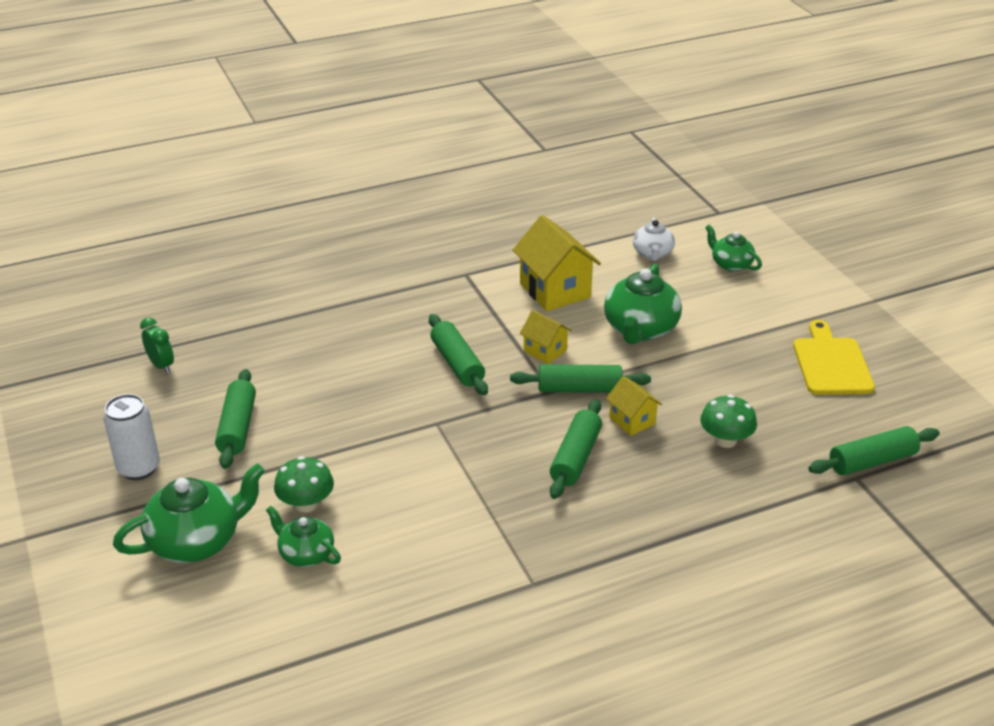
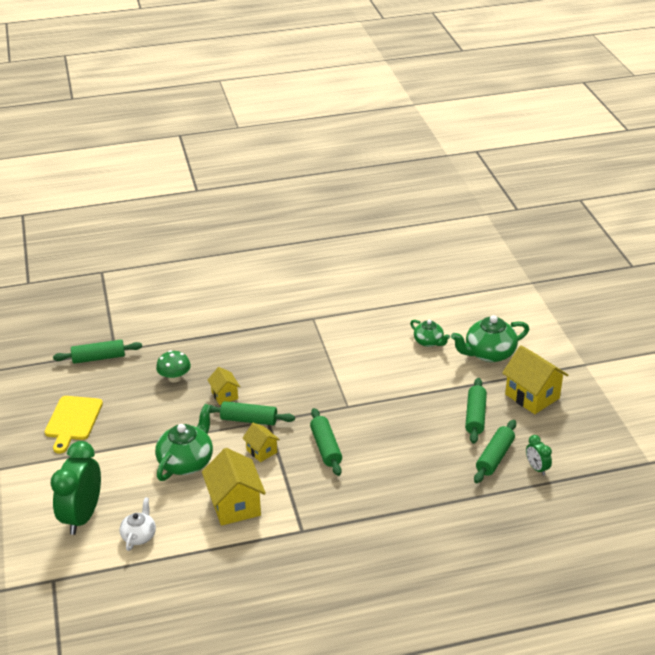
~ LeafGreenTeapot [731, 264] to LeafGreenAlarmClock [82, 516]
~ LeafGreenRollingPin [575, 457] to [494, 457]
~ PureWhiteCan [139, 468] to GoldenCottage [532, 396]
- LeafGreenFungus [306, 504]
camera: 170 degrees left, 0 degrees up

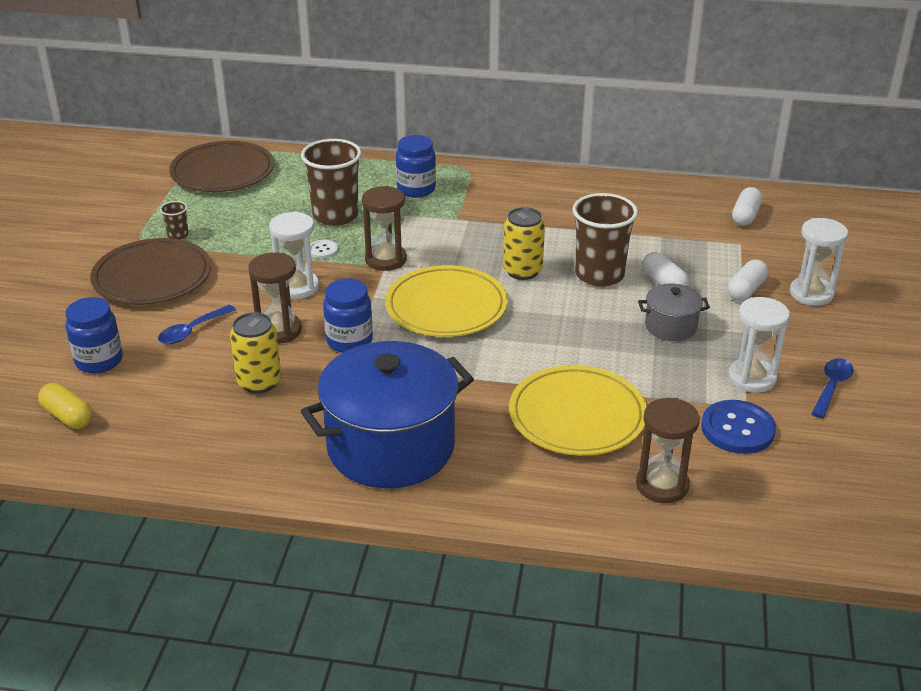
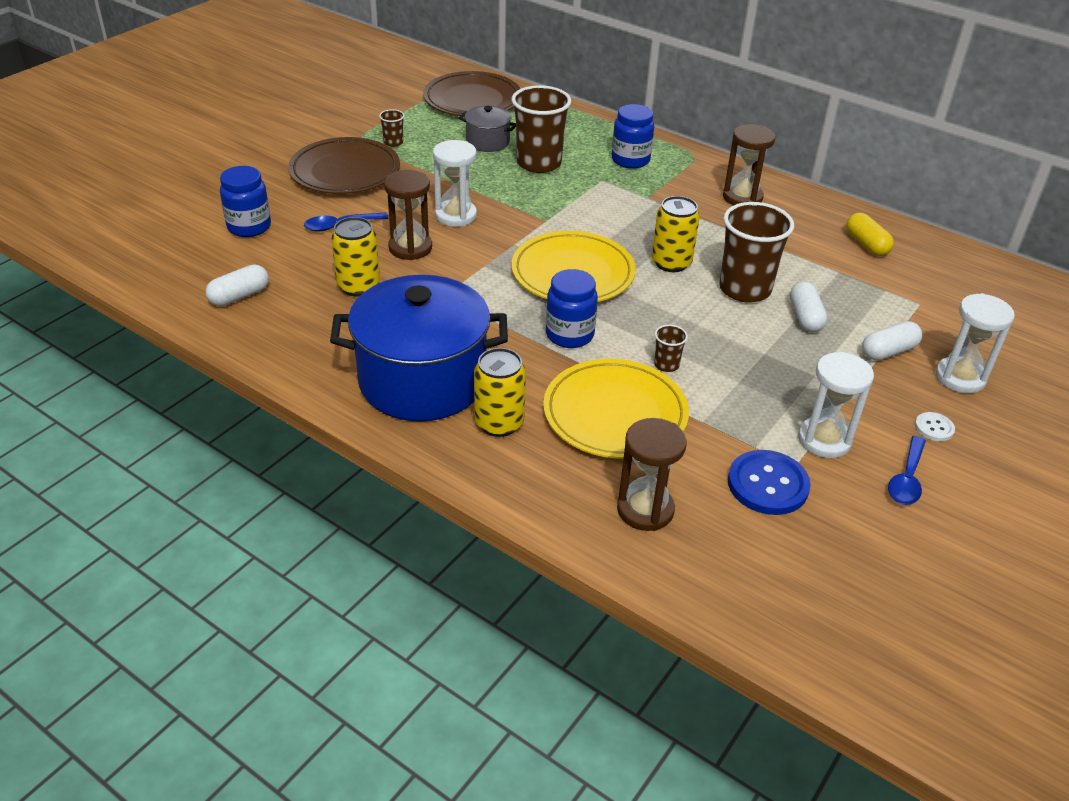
~ PureWhiteCapsule [745, 216] to [239, 296]
~ AshGreyPot [671, 326] to [488, 142]
+ GoldenCan [499, 423]
~ RoyalBluePreserveJar [349, 341] to [569, 335]
+ BrownBeaker [666, 365]
~ BrownHourglass [385, 260] to [742, 197]
~ GoldenCapsule [68, 416] to [866, 244]
~ RoyalBlueTablespoon [832, 387] = [906, 479] 150 degrees clockwise
~ PureWhiteShirtButton [323, 250] to [934, 428]
camera: 25 degrees right, 5 degrees up

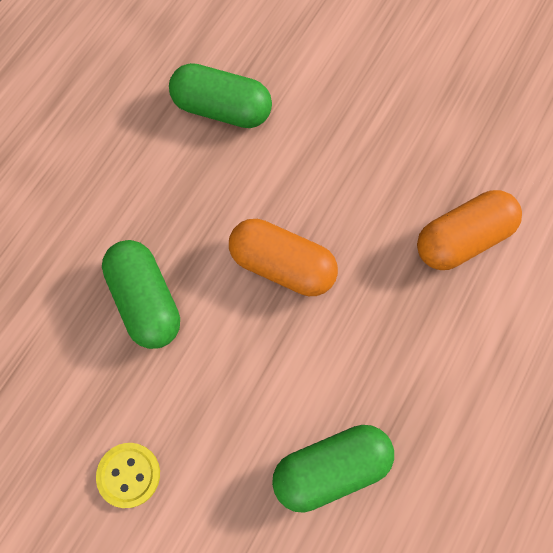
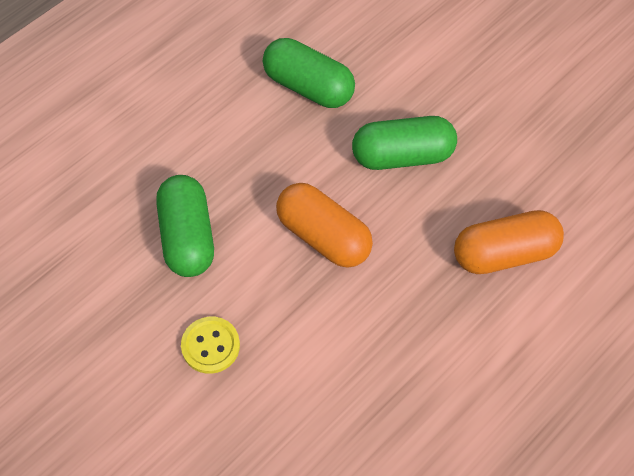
~ GoldenShirtButton [129, 475] to [210, 346]
~ LeafGreenCapsule [331, 468] to [402, 156]
camera: 15 degrees right, 10 degrees down

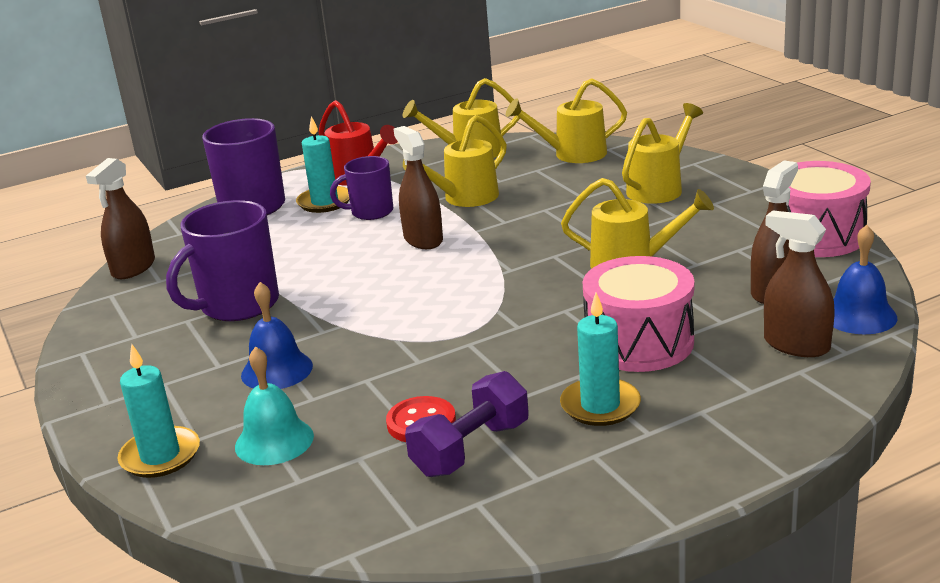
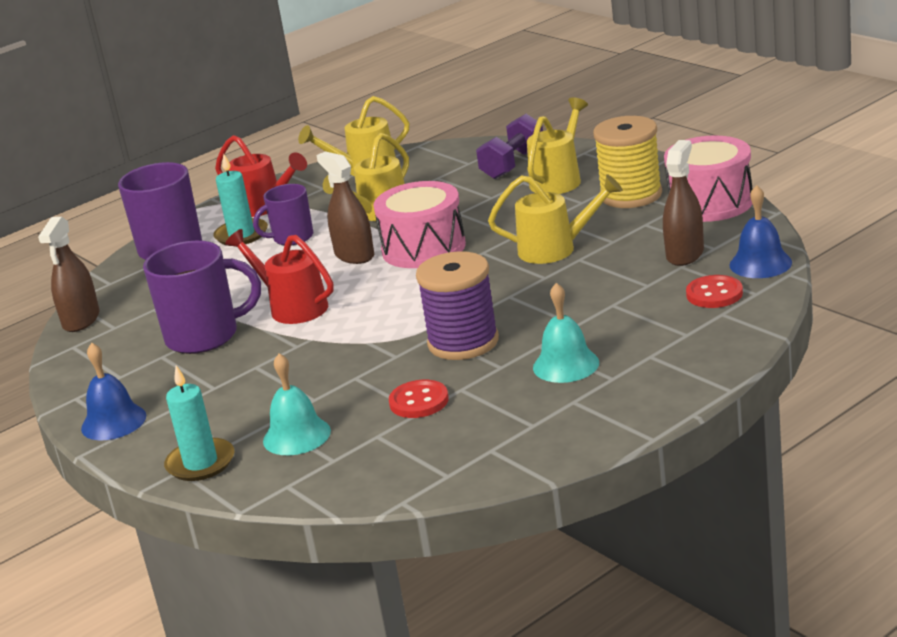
~ RoyalBlueBell [277, 370] to [113, 422]
~ PurpleTeaMug [238, 305] = [204, 336] 135 degrees counterclockwise
+ CrimsonWateringPot [292, 307]
~ RosePinkDrum [639, 342] to [423, 248]
+ PurpleReelOfThread [463, 342]
~ PurpleHandWeight [471, 449] to [513, 164]
~ TealPillarCandle [600, 406] to TealBell [566, 365]
+ GoldenReelOfThread [631, 195]
~ BrownSprayCleaner [796, 345] to CrimsonShirtButton [714, 294]
- GoldenWateringPot [572, 154]
camera: 10 degrees left, 0 degrees up

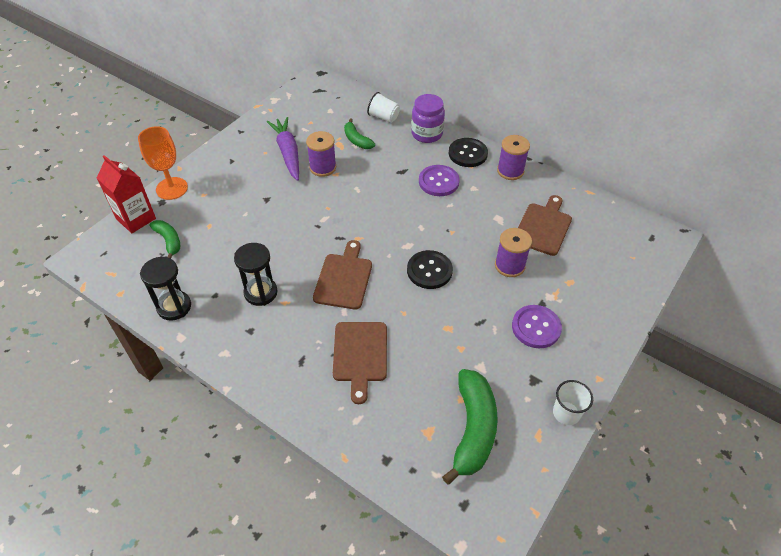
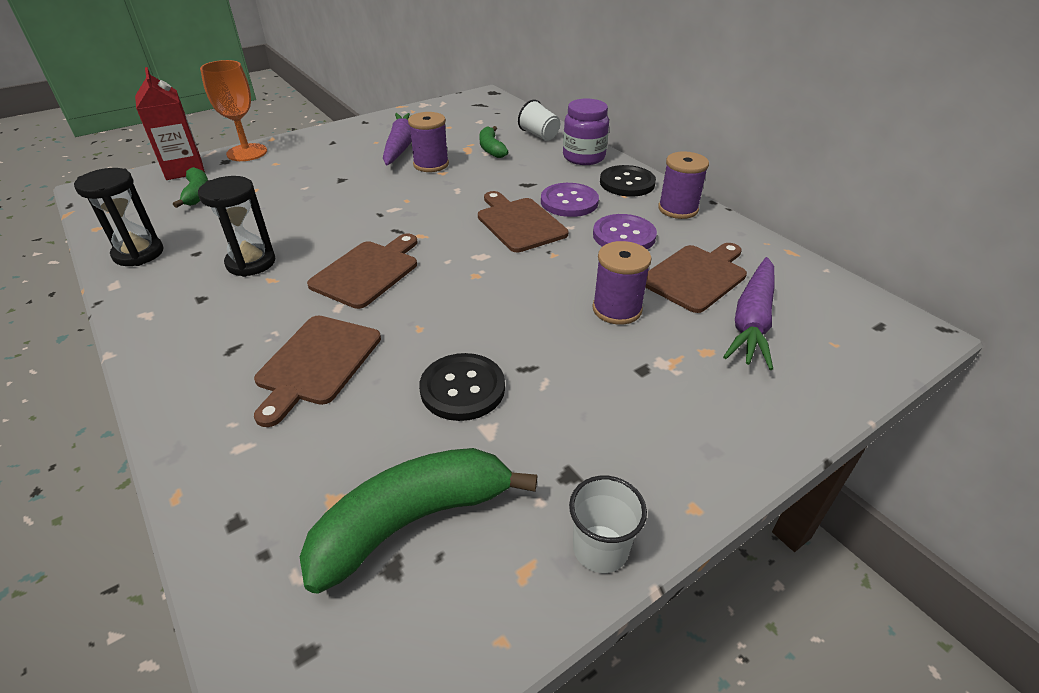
~ LeafGreenBanana [473, 429] = [412, 521] 150 degrees counterclockwise
~ JetBlackShirtButton [429, 270] to [462, 388]
+ BrownCuttingBoard [519, 223]
~ PurpleShirtButton [536, 327] to [624, 236]
+ PurpleRootVegetable [752, 321]
camera: 20 degrees right, 10 degrees down

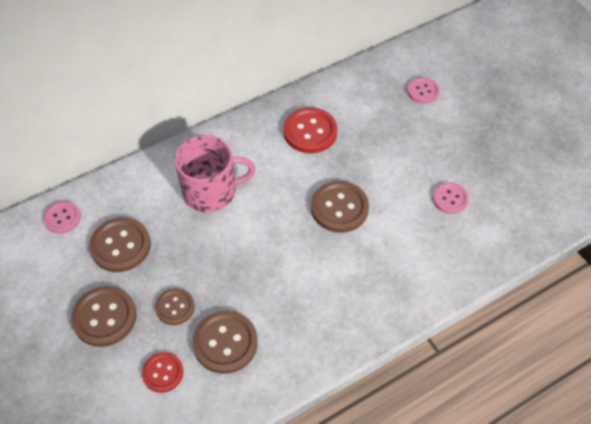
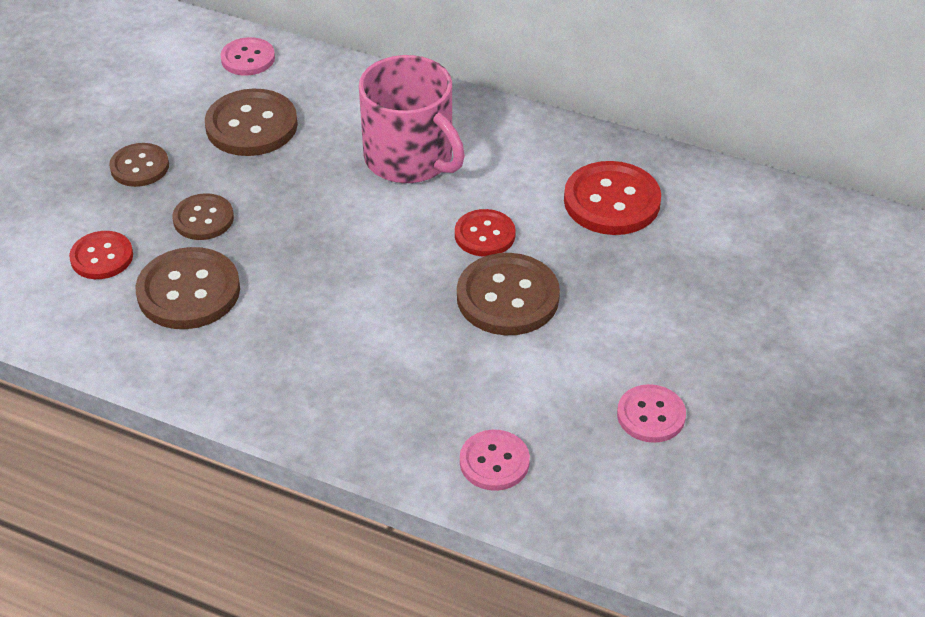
~ BrownShirtButton [104, 317] = [139, 167] x0.62
+ CrimsonShirtButton [485, 235]
~ RosePinkShirtButton [423, 91] to [494, 462]
camera: 55 degrees right, 10 degrees down

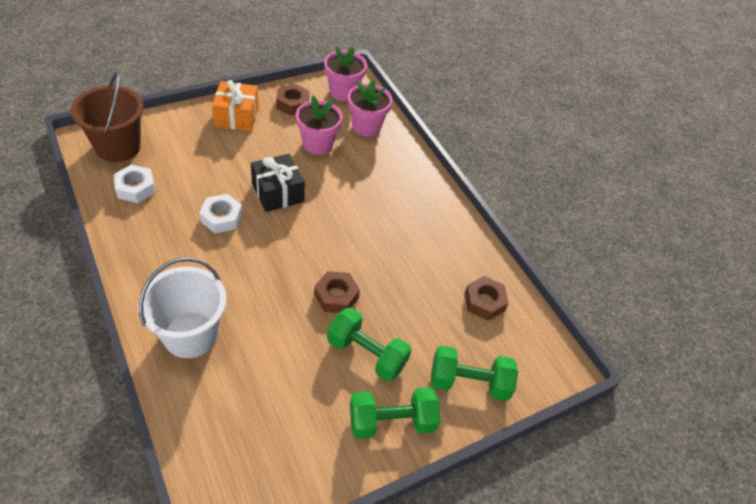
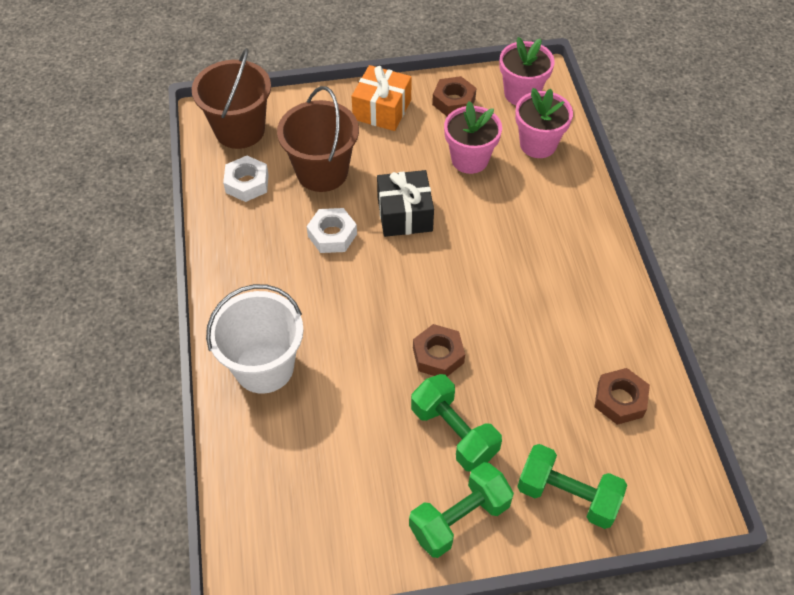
+ BrownBucket [322, 172]
~ LeafGreenHandWeight [391, 422] = [459, 518] 45 degrees counterclockwise
camera: 25 degrees right, 5 degrees up

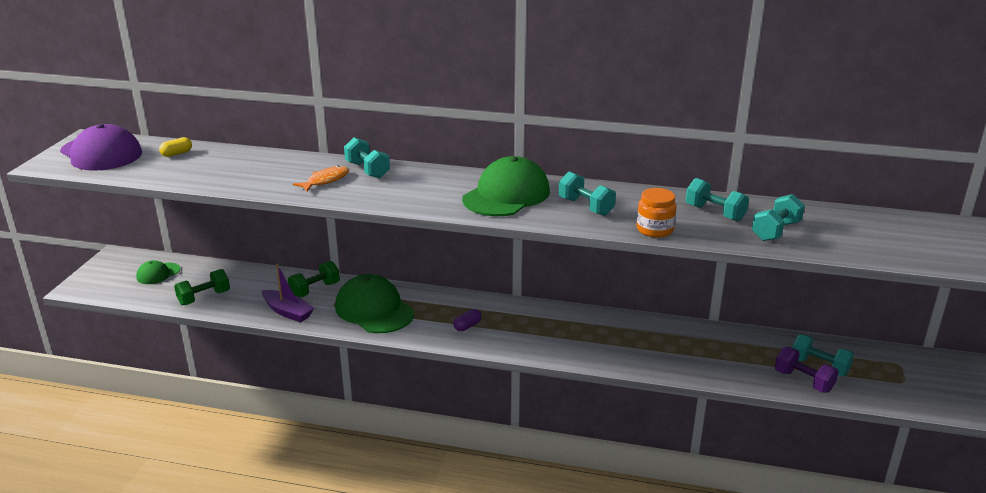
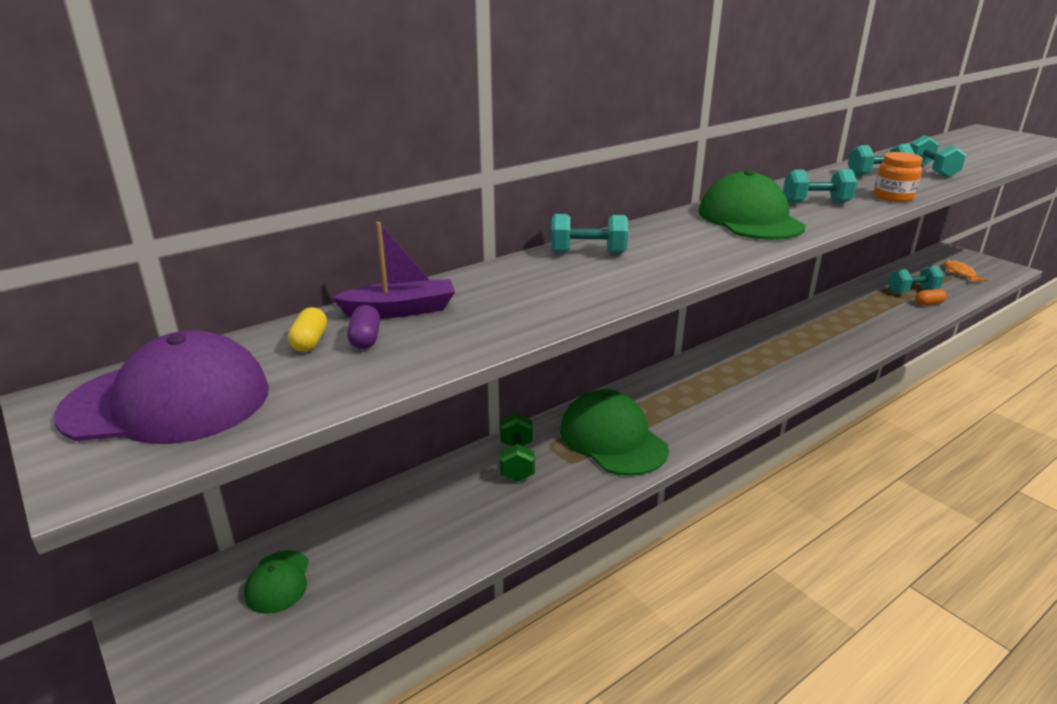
~ PurpleBoat [288, 312] to [400, 310]
~ PurpleCapsule [467, 326] to [365, 339]
~ LeafGreenPeakedCap [374, 310] = [612, 439] 60 degrees clockwise
~ PurpleHandWeight [803, 381] to OrangeCapsule [928, 303]
~ OrangeToyFish [325, 180] to [960, 273]
- LeafGreenHandWeight [204, 298]
camera: 50 degrees left, 0 degrees up

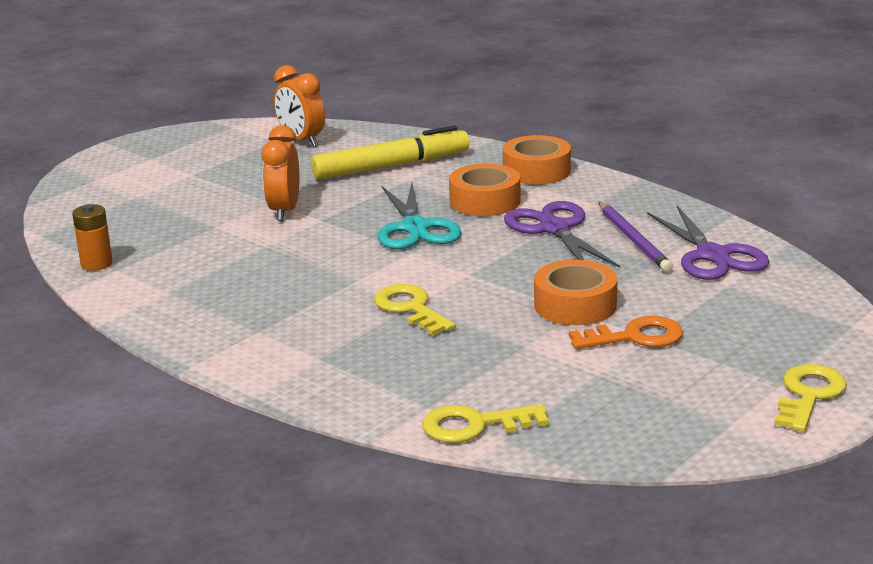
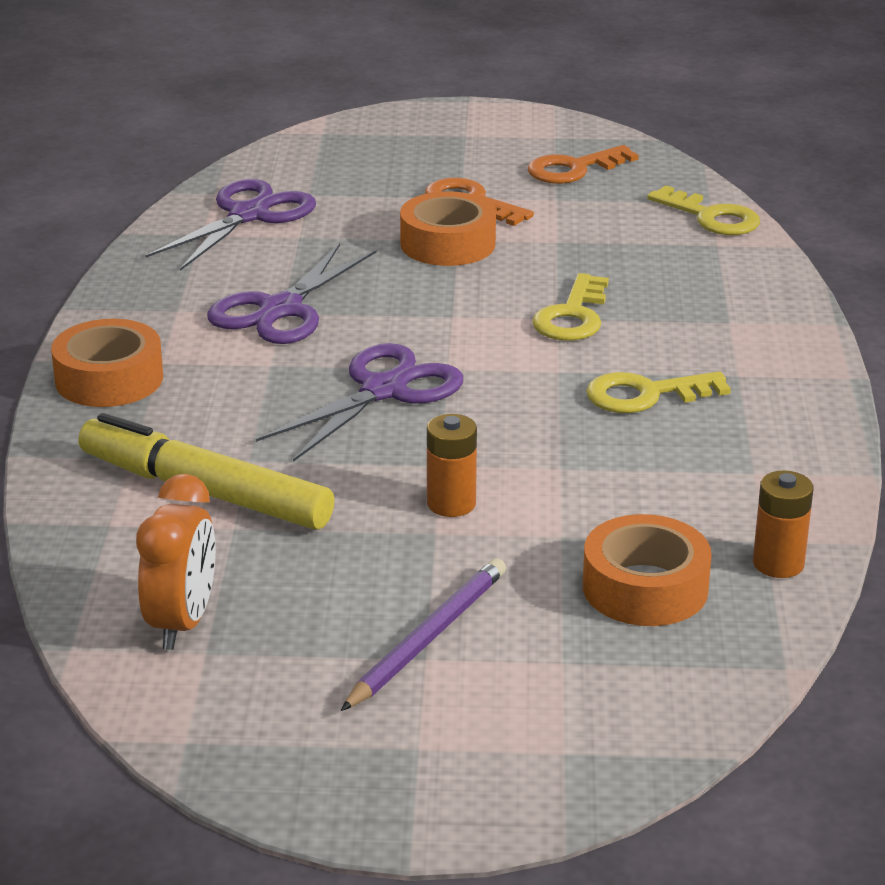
~ TealScissors [415, 228] to PurpleScissors [384, 390]
~ PurplePencil [634, 240] to [427, 638]
~ OrangeAlarmClock [284, 211] to OrangePowerCell [451, 504]
+ OrangeDoorKey [574, 169]
~ OrangeRollOfTape [485, 201] to [645, 588]
~ GoldenDoorKey [808, 395] to [646, 395]
camera: 130 degrees left, 5 degrees up

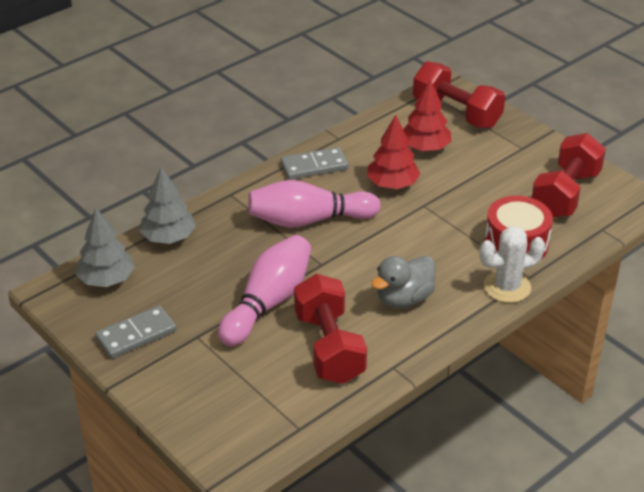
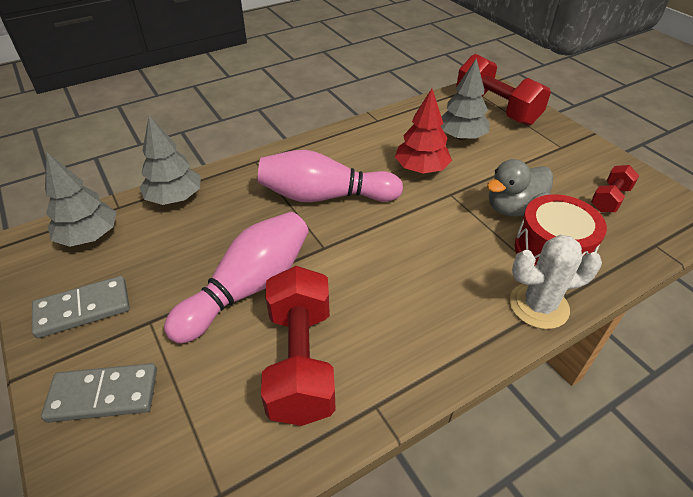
~ AshGreyDominoTile [314, 166] to [103, 395]
~ CrimsonFirTree [425, 148] to AshGreyFirTree [461, 137]
~ AshGreyDuck [404, 299] to [513, 208]
~ CrimsonHandWeight [565, 194] = [609, 199] x0.53
camera: 10 degrees right, 5 degrees up

